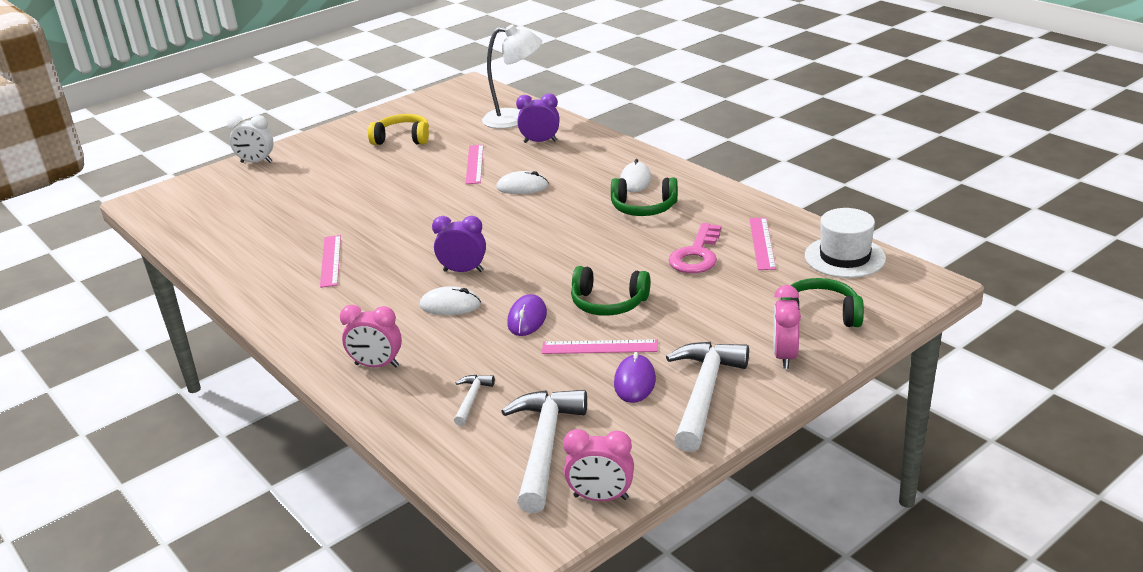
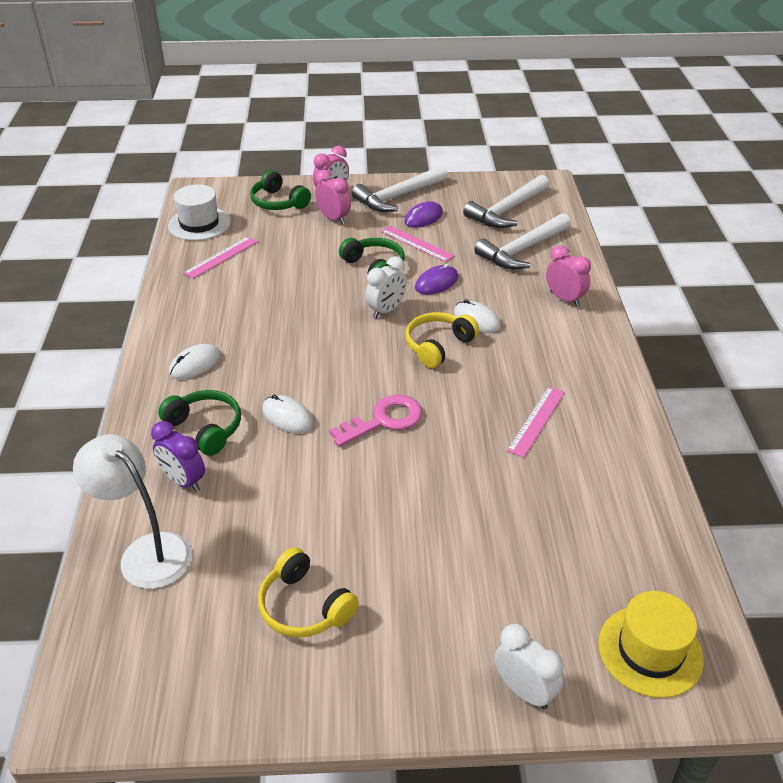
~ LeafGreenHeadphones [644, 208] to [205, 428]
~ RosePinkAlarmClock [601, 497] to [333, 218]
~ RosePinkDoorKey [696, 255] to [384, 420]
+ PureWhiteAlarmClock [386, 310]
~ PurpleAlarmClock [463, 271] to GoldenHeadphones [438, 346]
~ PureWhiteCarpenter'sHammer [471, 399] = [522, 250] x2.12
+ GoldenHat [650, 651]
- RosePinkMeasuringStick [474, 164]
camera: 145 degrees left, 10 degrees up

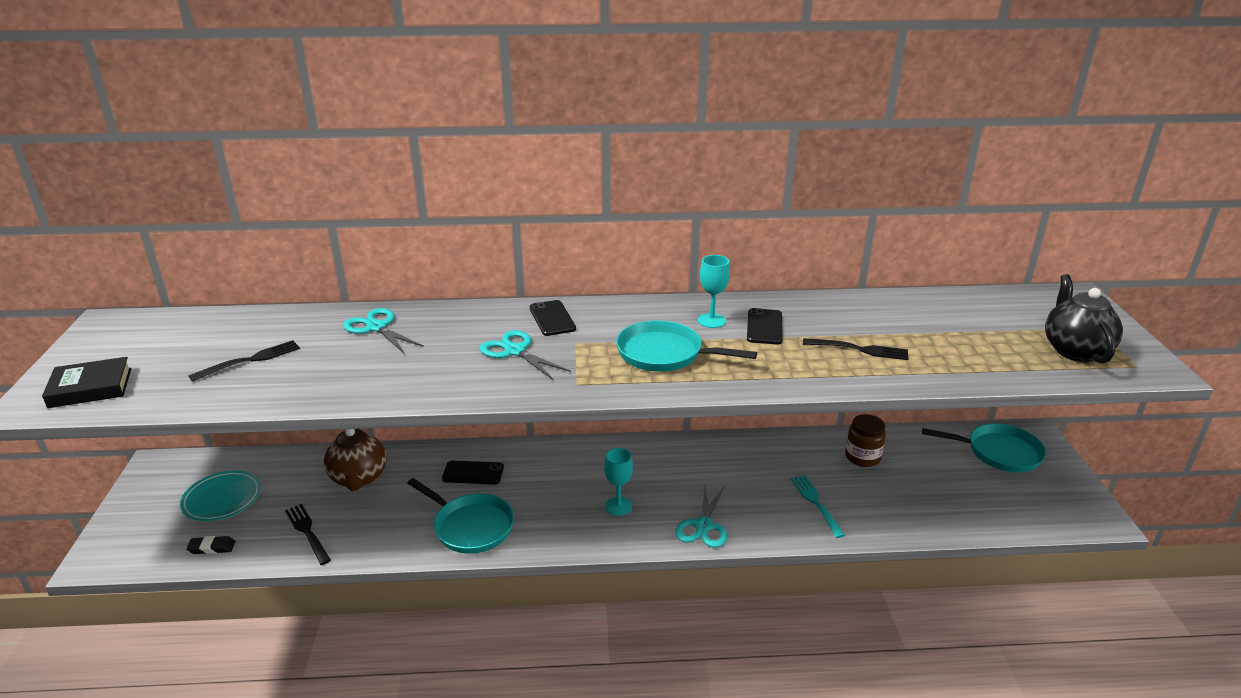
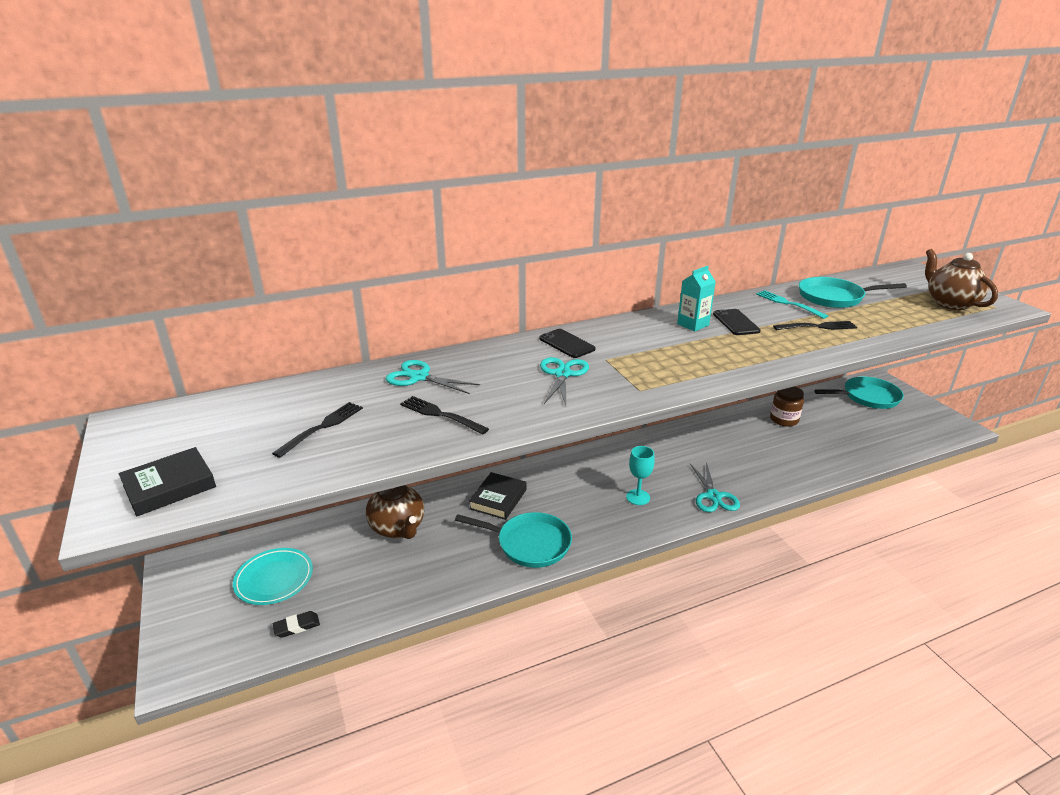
~ JetBlackFork [307, 532] to [441, 415]
~ JetBlackSmartphone [473, 473] to JetBlackHardback [498, 499]
~ TealScissors [515, 351] = [562, 374] 75 degrees clockwise
~ TealWineGlass [711, 321] to TealJuiceCarton [693, 324]
~ TealFork [816, 503] to [788, 304]
~ TealSkillet [664, 354] to [834, 297]
~ JetBlackTeapot [1075, 350] to BrownTeapot [950, 303]
camera: 20 degrees left, 0 degrees up

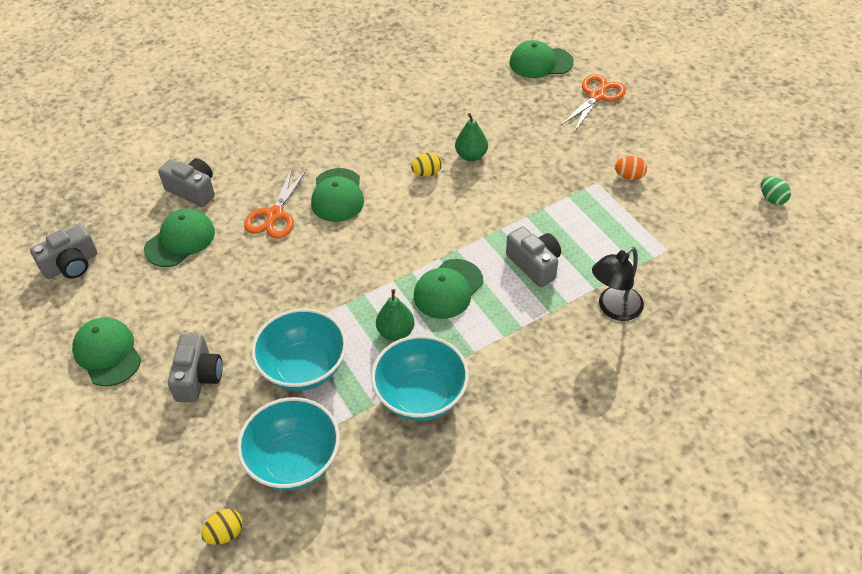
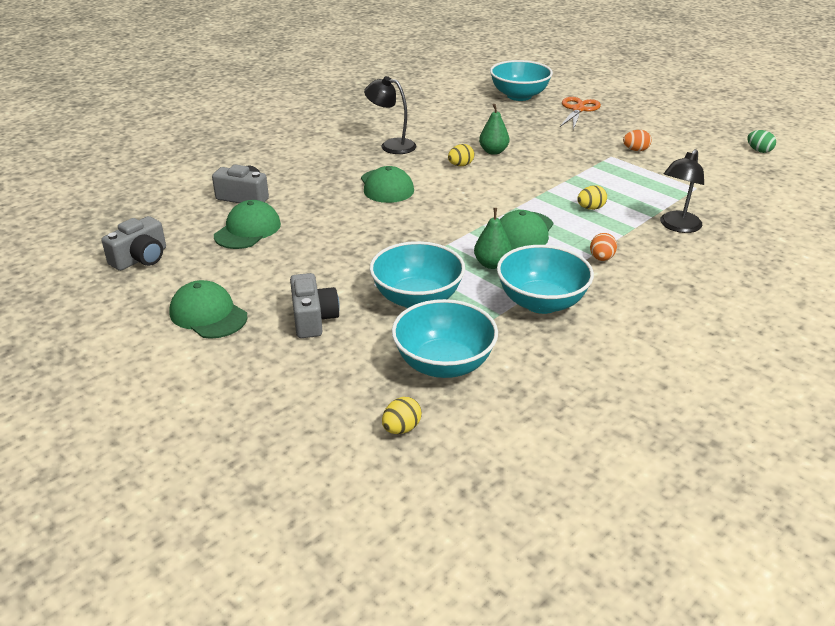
+ JetBlackLamp [391, 145]
~ LeafGreenPeakedCap [540, 63] to TealServingBowl [519, 96]
~ AshGreyCamera [534, 264] to GoldenEggShape [590, 208]
+ OrangeEggShape [601, 258]
- OrangeScissors [275, 215]
camera: 15 degrees left, 15 degrees down

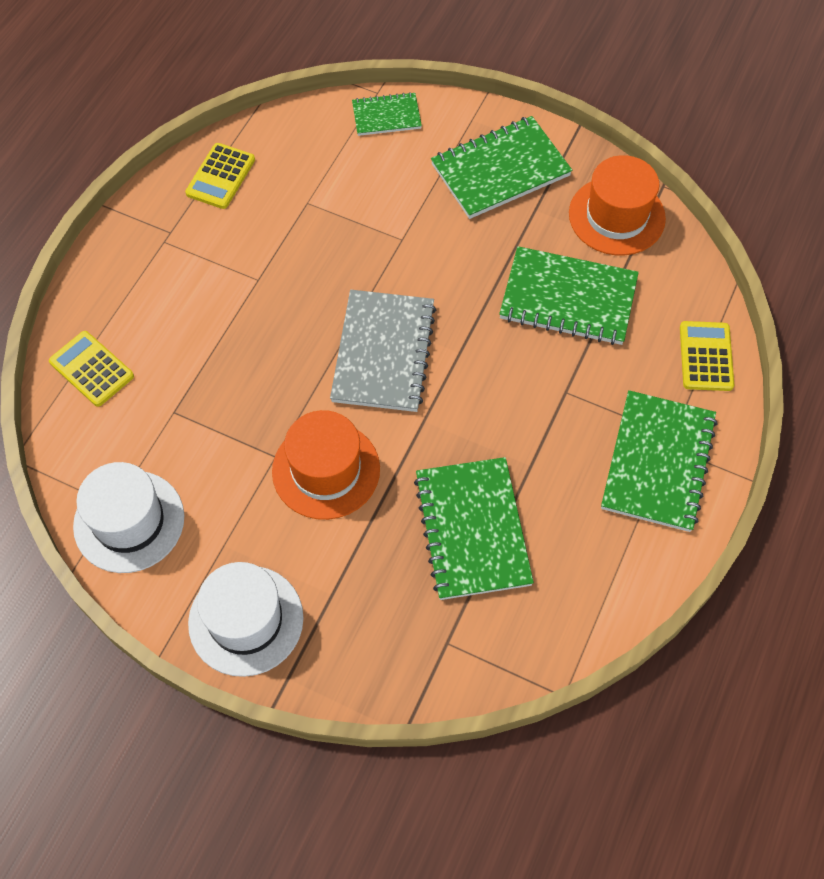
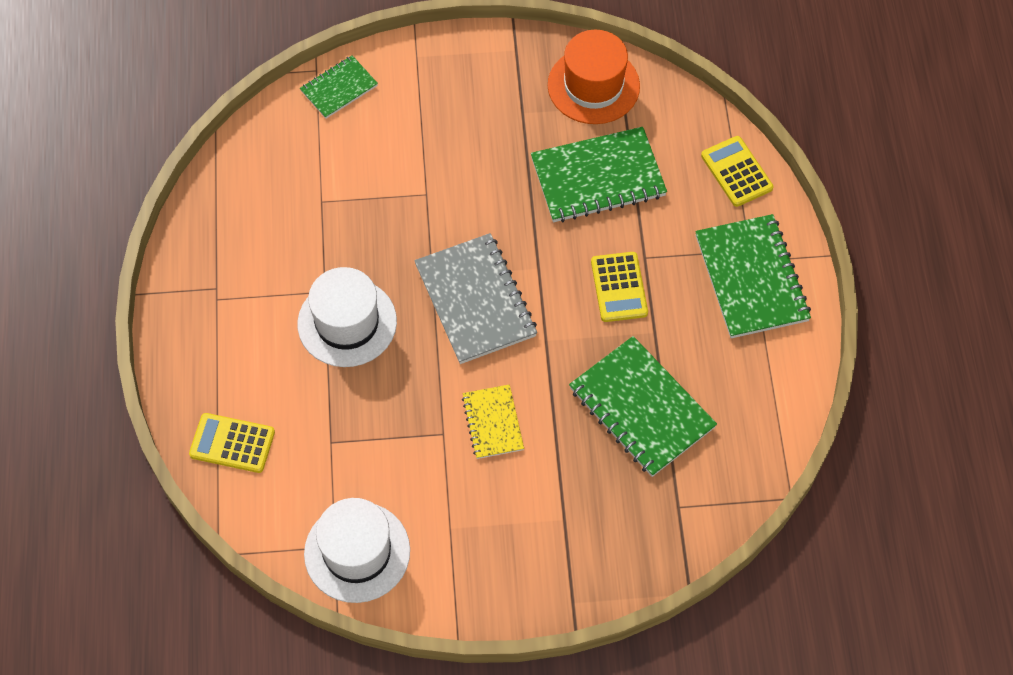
~ PureWhiteHat [246, 620] to [347, 322]
~ OrangeHat [326, 470] to GoldenNotepad [493, 423]
~ GoldenPocketCalculator [221, 177] to [619, 287]
- LeafGreenNotepad [500, 170]
camera: 30 degrees left, 0 degrees up

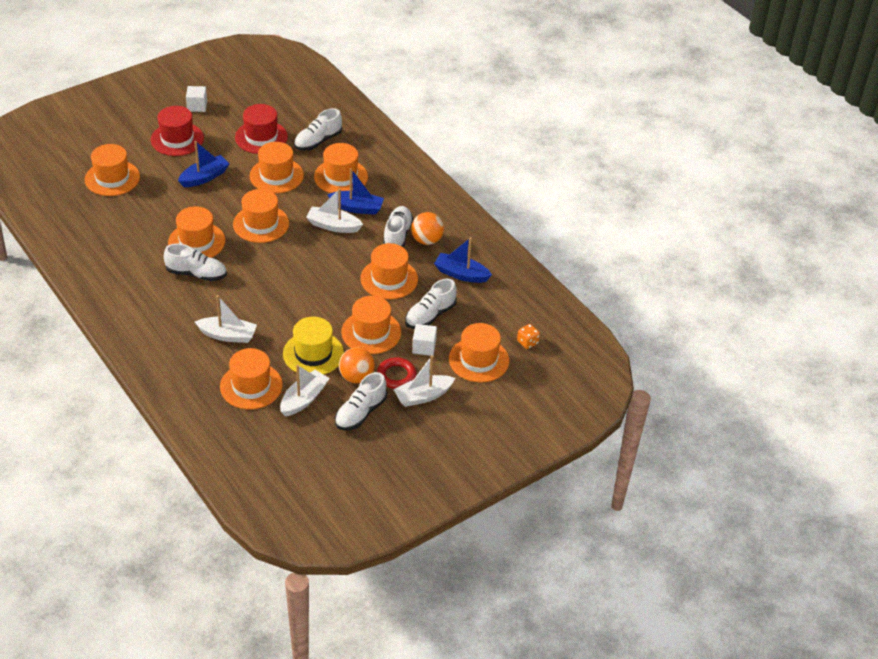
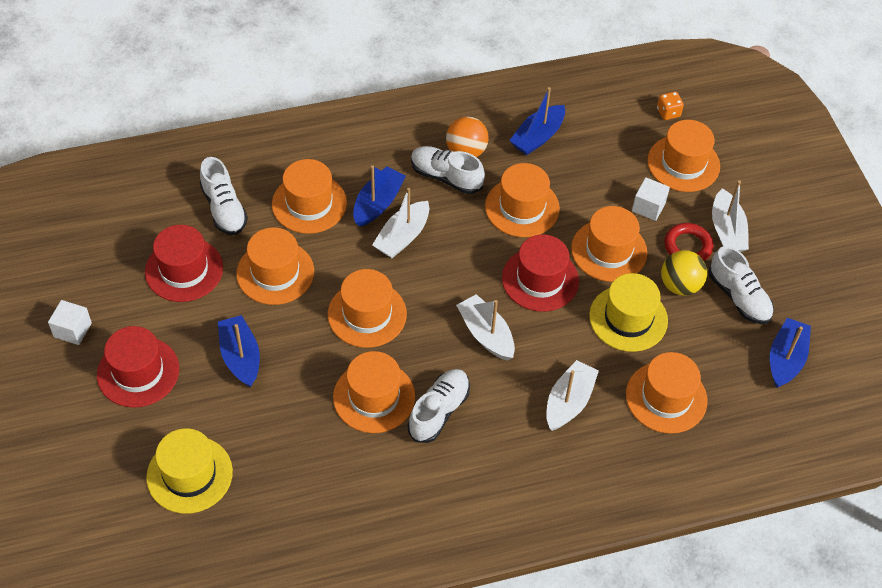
~ OrangeHat [112, 178] to GoldenHat [189, 474]
~ PureWhiteBoat [304, 399] to [486, 334]
+ CrimsonHat [540, 279]
~ OrangePlayBall [356, 377] to GoldenPlayBall [680, 285]
+ RoyalBlueBoat [786, 359]
- PureWhiteShoe [430, 315]
camera: 70 degrees left, 10 degrees up

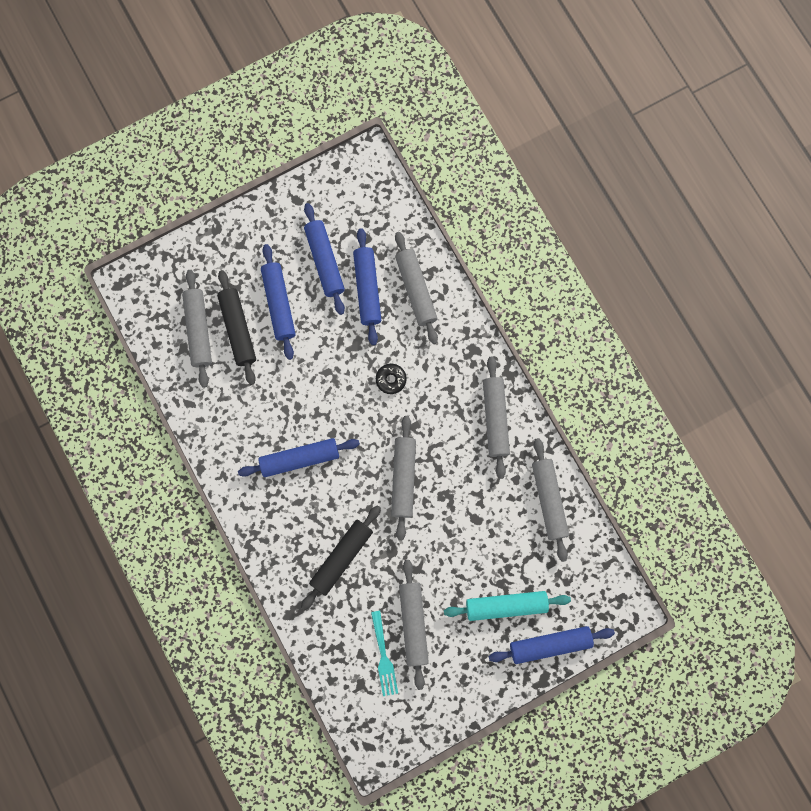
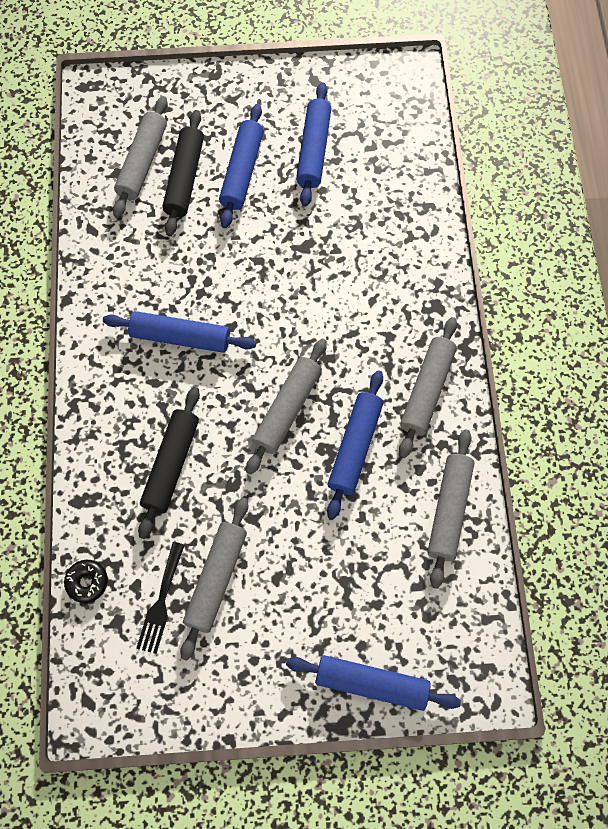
~ JetBlackGlazedDonut [391, 379] to [87, 582]
~ TealFork [383, 657] to JetBlackFork [161, 602]
~ JetBlackRollingPin [341, 557] = [171, 465] 45 degrees counterclockwise
~ RoyalBlueRollingPin [367, 289] to [355, 447]
- AshGreyRollingPin [416, 290]
- TealRollingPin [506, 605]
camera: 25 degrees right, 10 degrees down

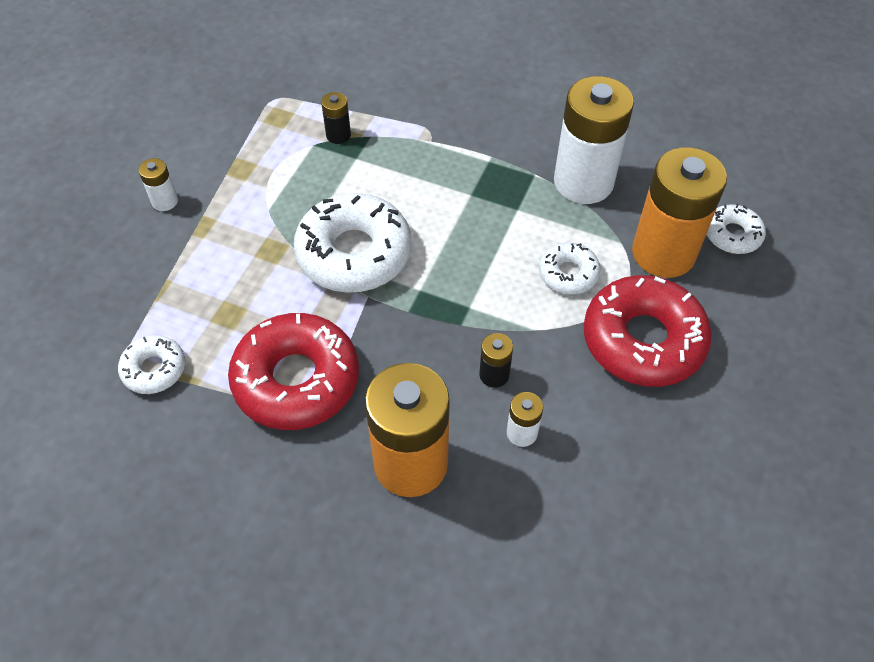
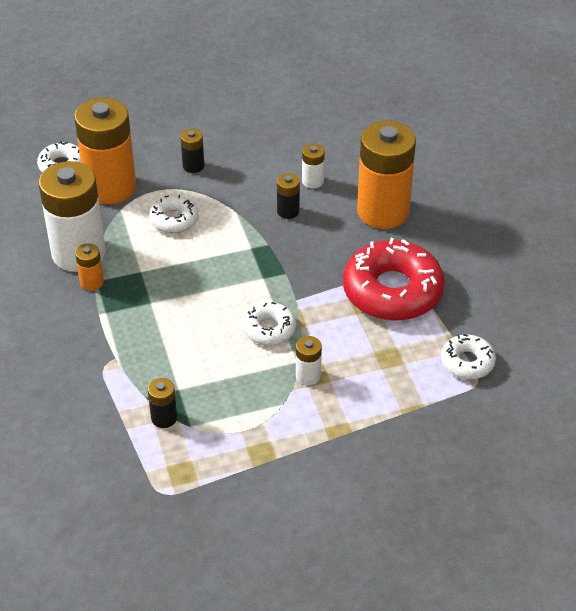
+ OrangePowerCell [91, 282]
~ CrimsonGlazedDonut [643, 340] to JetBlackPowerCell [193, 166]
~ PureWhiteGlazedDonut [354, 253] = [269, 329] x0.51
~ PureWhitePowerCell [165, 201] to [308, 376]
camera: 130 degrees left, 10 degrees down

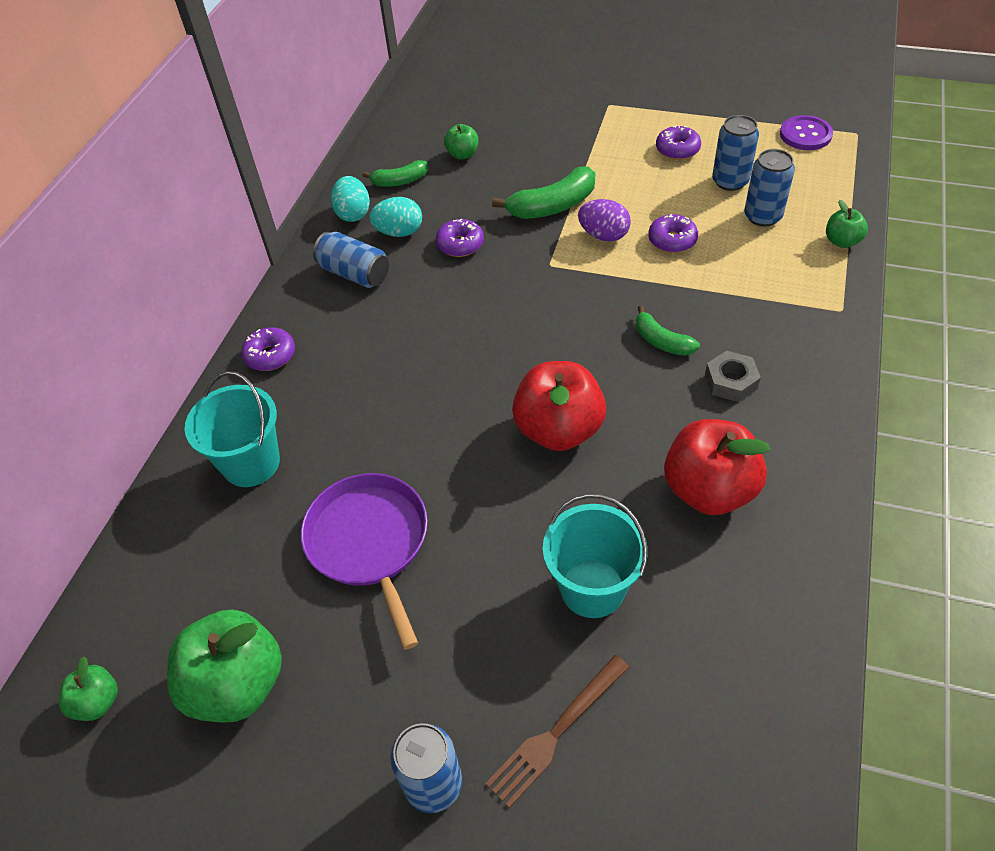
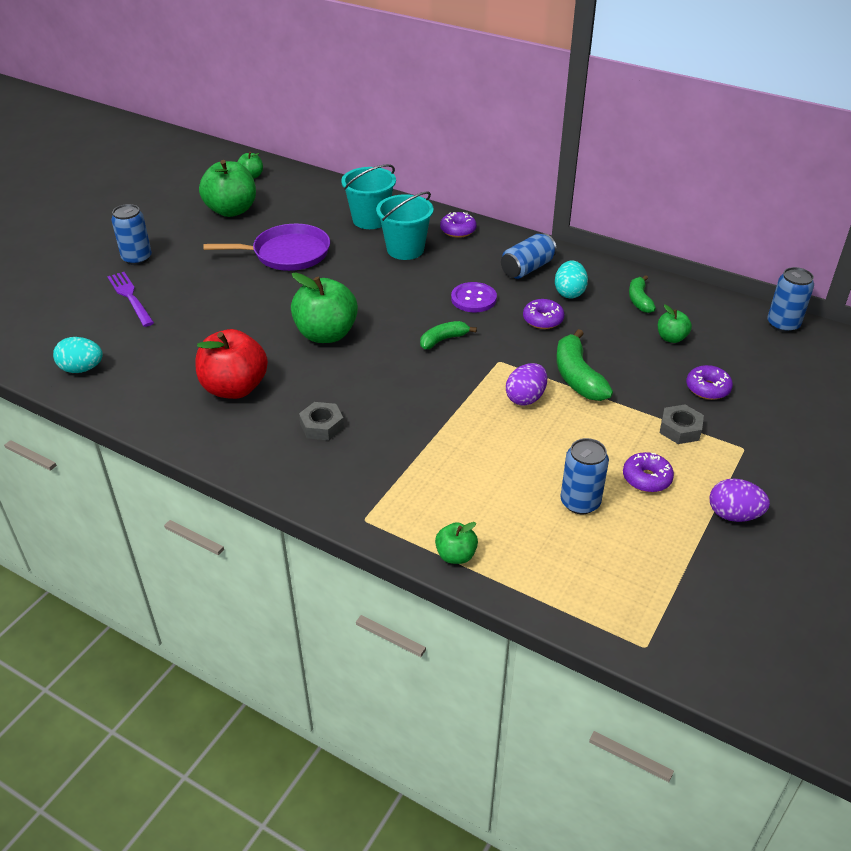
~ TealEggShape [353, 214] to [82, 369]
~ BrownFork [555, 734] to PurpleFork [130, 297]
~ CrimsonApple [559, 430] to LeafGreenApple [326, 334]
~ TealBucket [592, 588] to [405, 249]
~ LeafGreenBanana [661, 341] to [443, 340]
~ PurpleShirtButton [805, 135] to [473, 299]
+ AshGreyHexNut [680, 429]
~ PurpleGlazedDonut [672, 240] to [707, 388]
+ PurpleEggShape [733, 515]
~ RoyalBlueCan [762, 216] to [783, 324]
camera: 100 degrees right, 10 degrees down

